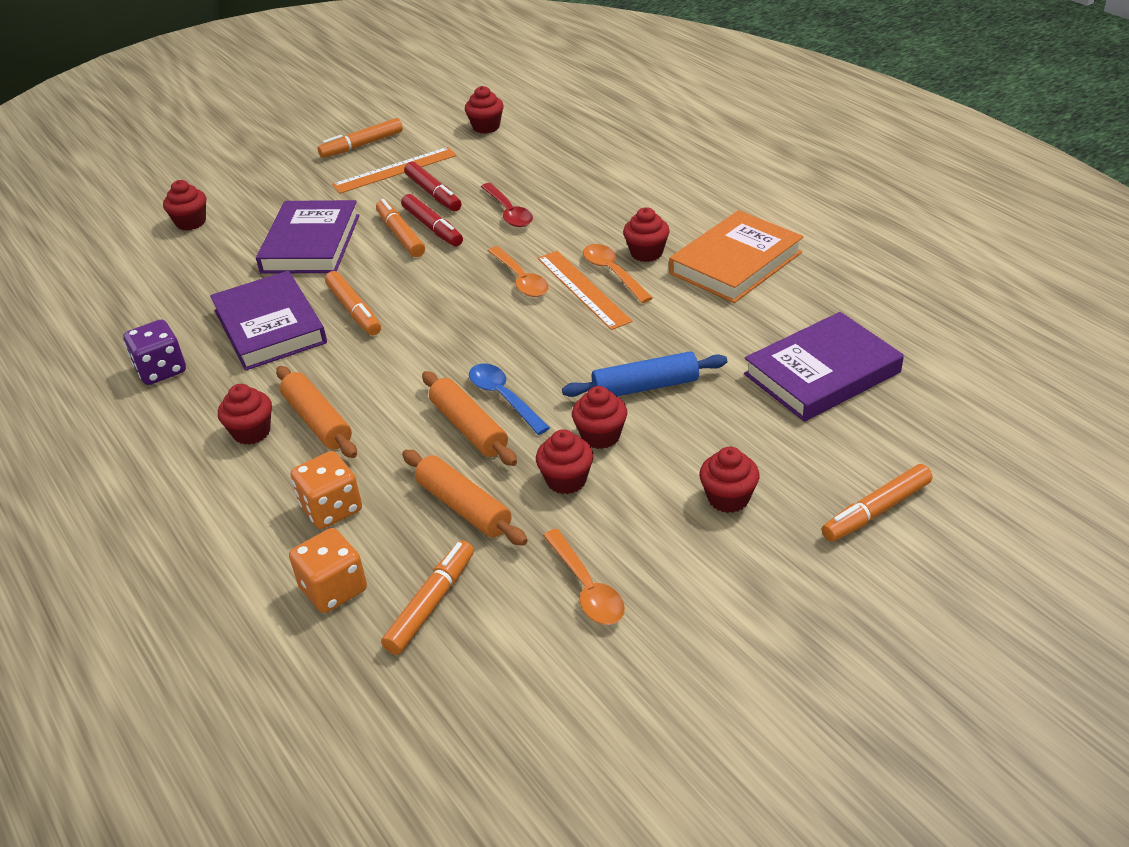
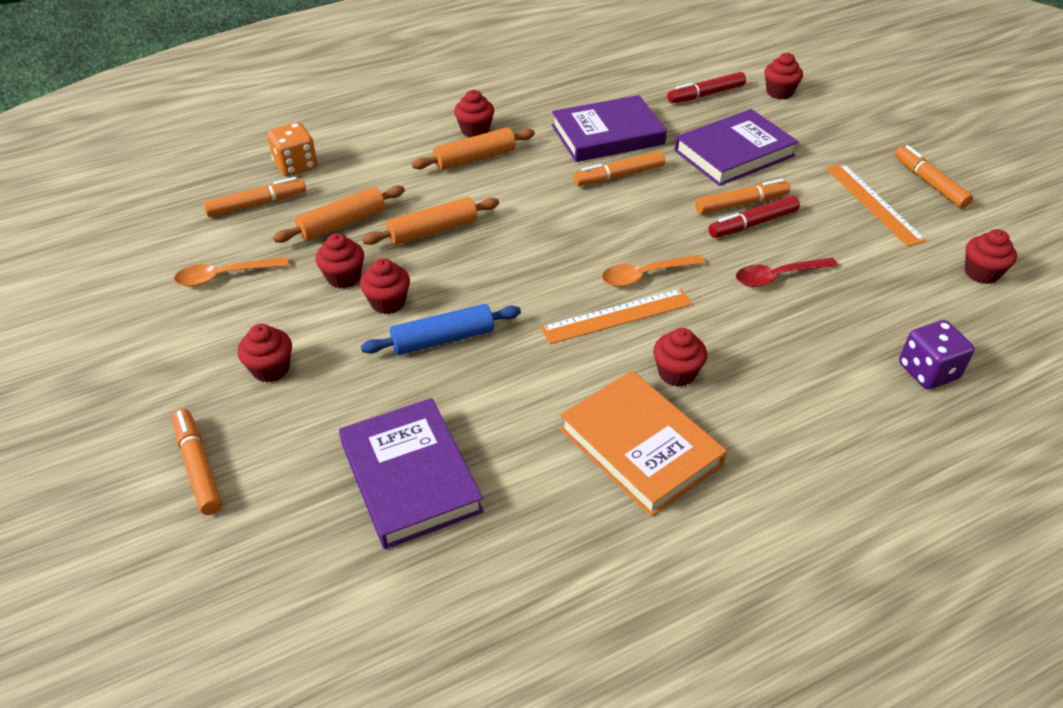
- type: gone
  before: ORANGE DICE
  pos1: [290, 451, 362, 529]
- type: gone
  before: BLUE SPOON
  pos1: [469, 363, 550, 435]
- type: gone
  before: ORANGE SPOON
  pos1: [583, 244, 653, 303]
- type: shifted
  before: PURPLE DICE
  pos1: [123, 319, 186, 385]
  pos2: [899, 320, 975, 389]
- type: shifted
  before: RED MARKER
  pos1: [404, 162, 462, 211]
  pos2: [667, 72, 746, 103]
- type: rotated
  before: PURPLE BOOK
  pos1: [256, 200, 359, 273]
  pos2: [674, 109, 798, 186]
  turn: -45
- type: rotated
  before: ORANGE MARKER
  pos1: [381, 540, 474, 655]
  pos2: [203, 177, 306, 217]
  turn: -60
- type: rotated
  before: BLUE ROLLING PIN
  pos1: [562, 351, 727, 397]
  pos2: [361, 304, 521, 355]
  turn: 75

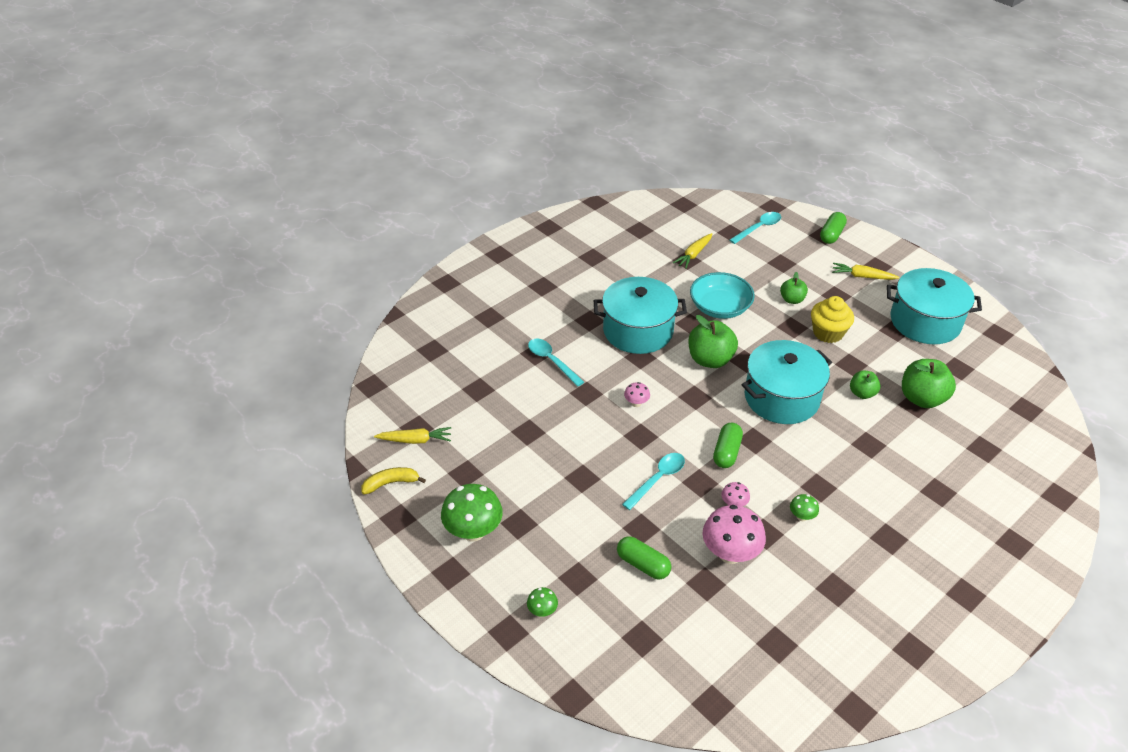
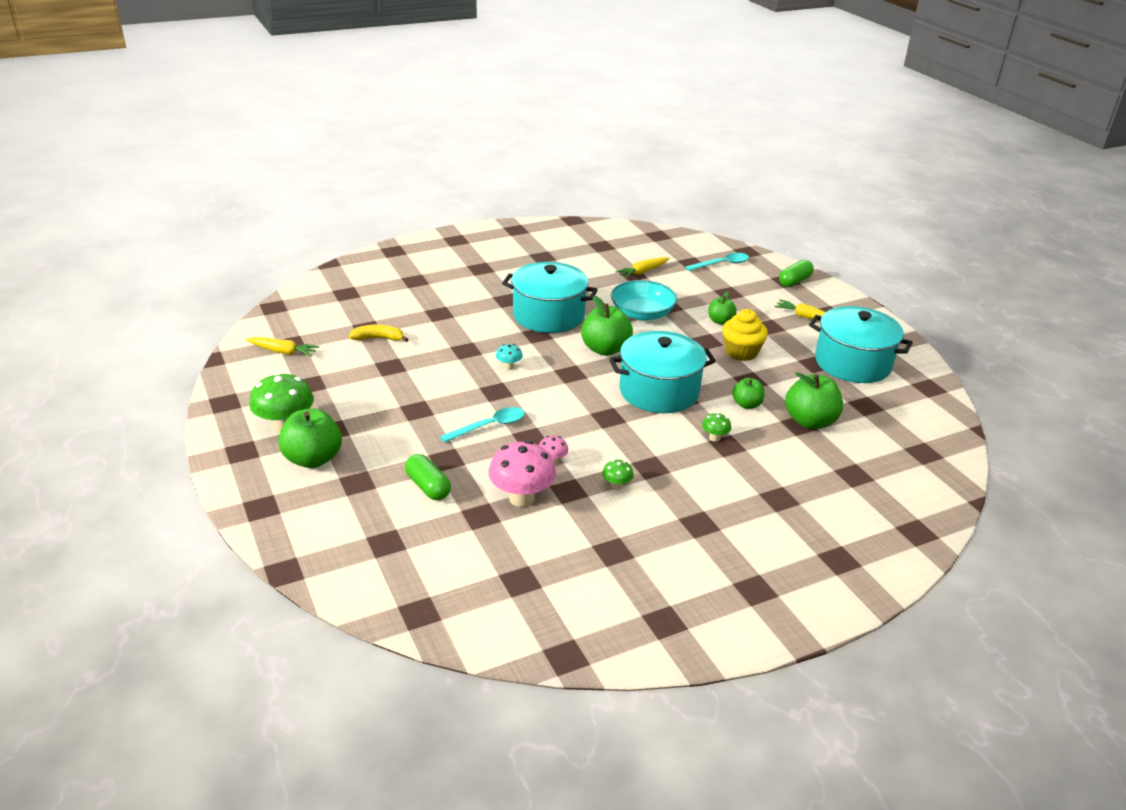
- type: gone
  before: TURQUOISE SPOON
  pos1: [528, 339, 584, 387]
- type: gone
  before: GREEN CAPSULE
  pos1: [713, 423, 743, 468]
- type: new
  after: GREEN APPLE
  pos2: [278, 408, 342, 468]
- type: shifted
  before: YELLOW BANANA
  pos1: [362, 467, 426, 495]
  pos2: [349, 324, 408, 342]
- type: shifted
  before: GREEN MUSHROOM
  pos1: [527, 587, 558, 617]
  pos2: [702, 412, 731, 442]
- type: repainted
  before: PINK MUSHROOM
  after: TURQUOISE MUSHROOM
  pos1: [624, 382, 650, 407]
  pos2: [496, 344, 523, 370]

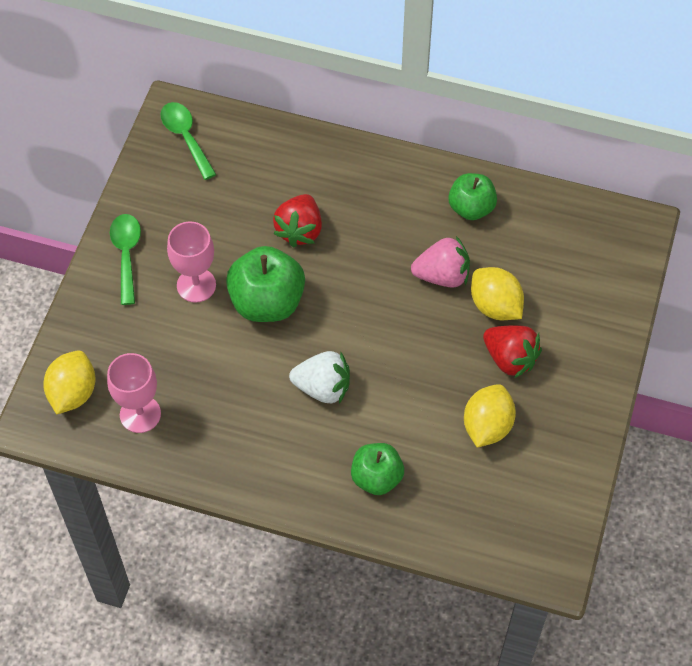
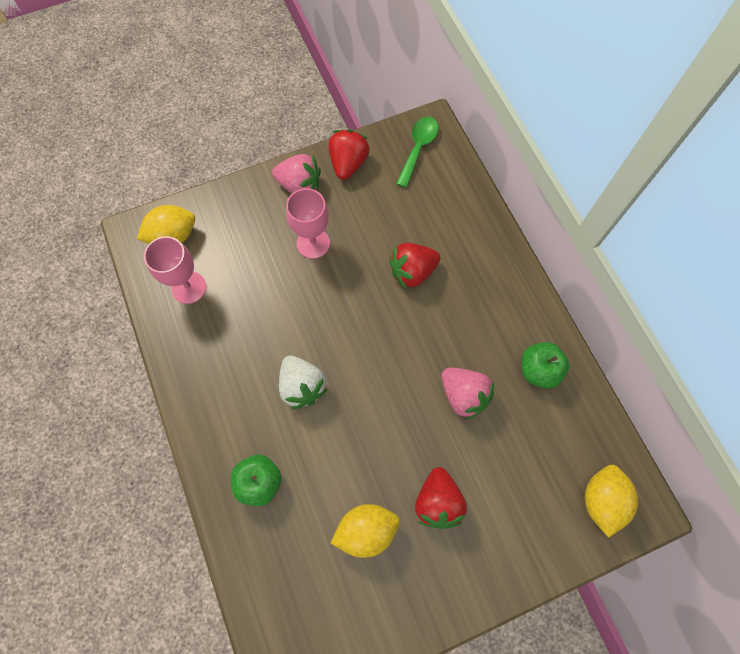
- type: gone
  before: GREEN APPLE
  pos1: [226, 246, 305, 322]
- type: new
  after: RED STRAWBERRY
  pos2: [329, 129, 370, 180]
- type: shifted
  before: YELLOW LEMON
  pos1: [471, 267, 524, 320]
  pos2: [585, 465, 638, 538]
- type: swapped
  before: GREEN SPOON
  after: PINK STRAWBERRY
  pos1: [110, 214, 141, 305]
  pos2: [272, 154, 321, 193]

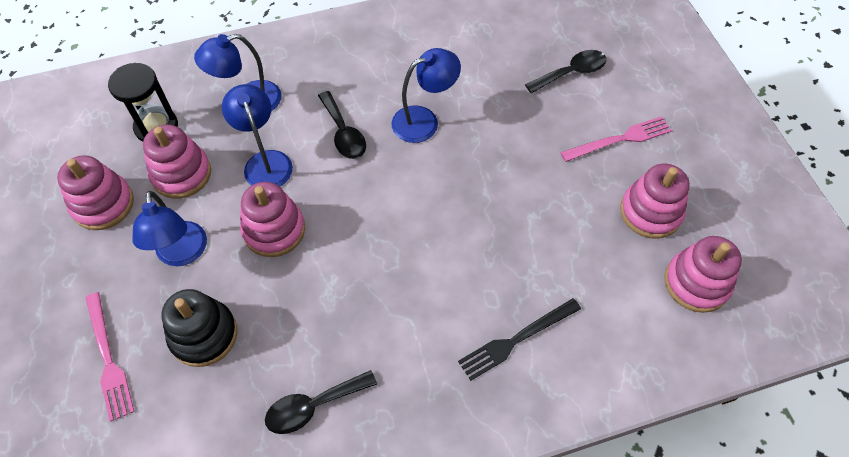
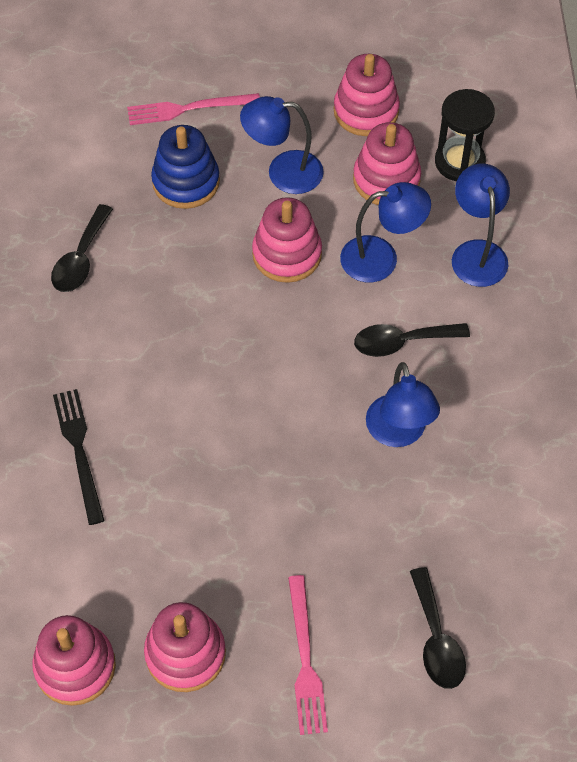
- type: repainted
  before: BLACK STACKING TOY
  after: BLUE STACKING TOY
  pos1: [161, 289, 237, 367]
  pos2: [151, 125, 220, 209]
- type: rotated
  before: BLACK SPOON
  pos1: [265, 370, 377, 434]
  pos2: [51, 204, 113, 292]
  turn: -150

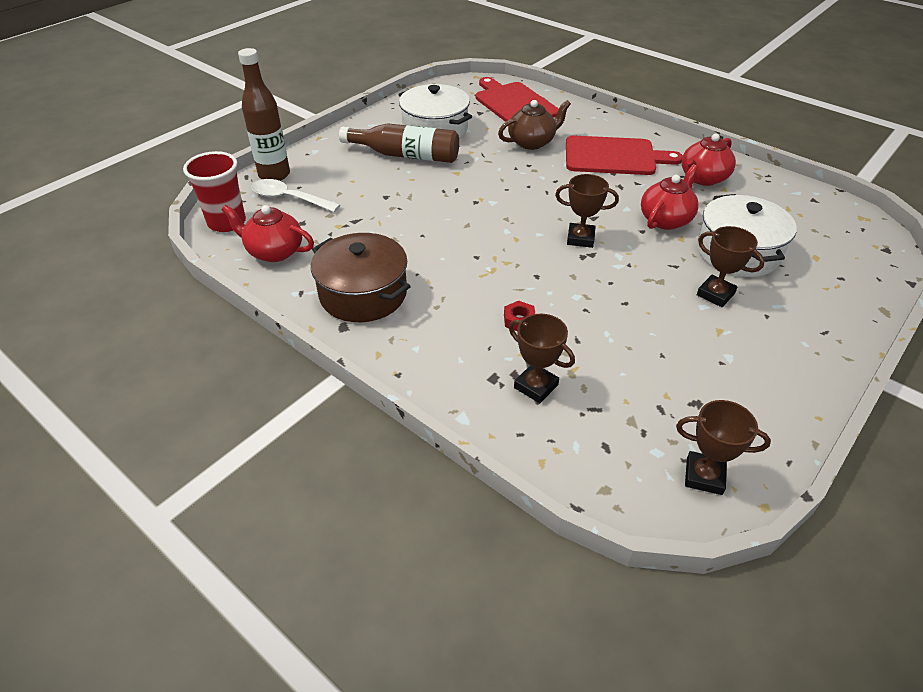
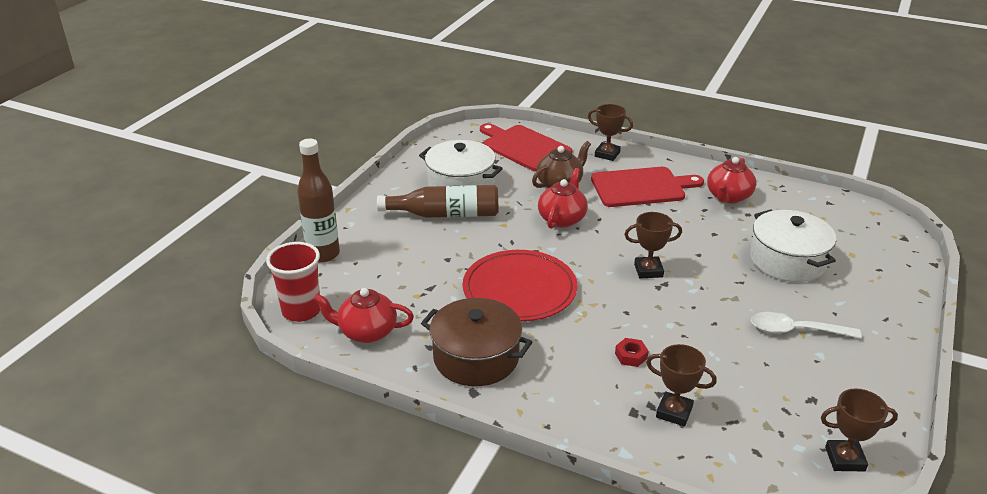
- type: new
  after: RED PLATE
  pos2: [463, 250, 577, 321]
- type: shifted
  before: WHITE SPOON
  pos1: [251, 179, 340, 212]
  pos2: [751, 312, 862, 339]
- type: shifted
  before: RED TEAPOT
  pos1: [641, 164, 699, 230]
  pos2: [538, 168, 588, 229]
- type: shifted
  before: BROWN TROPHY
  pos1: [697, 226, 765, 307]
  pos2: [588, 104, 633, 161]

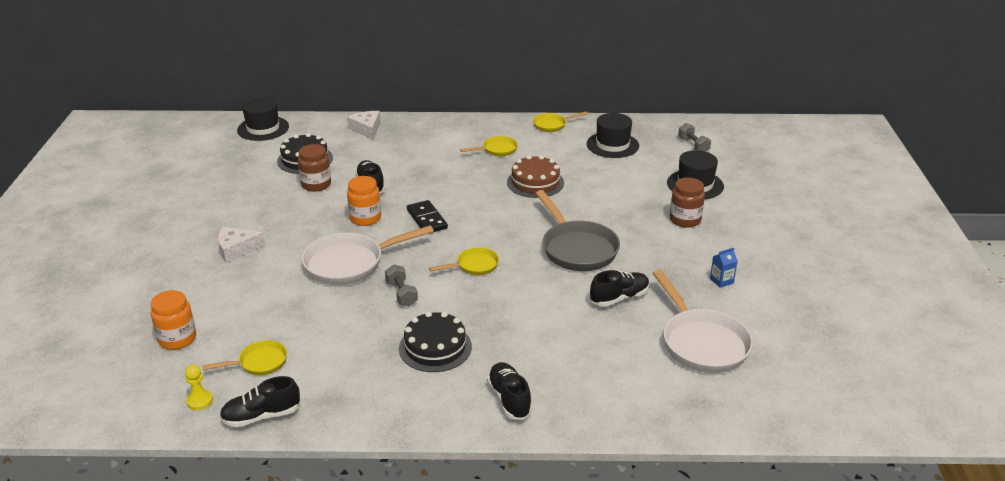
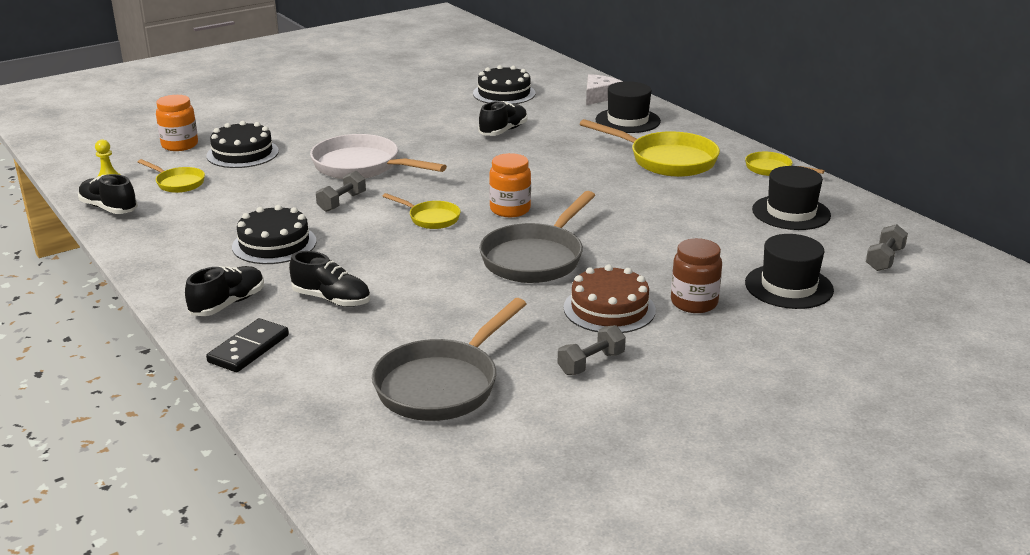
- type: gone
  before: WHITE CHEESE
  pos1: [218, 227, 265, 263]
- type: gone
  before: BROWN JAR
  pos1: [298, 144, 331, 192]
- type: new
  after: BLACK CAKE
  pos2: [206, 121, 279, 168]
- type: shifted
  before: BLACK HAT
  pos1: [237, 97, 289, 141]
  pos2: [595, 81, 661, 133]
- type: shifted
  before: ORANGE JAR
  pos1: [347, 176, 381, 226]
  pos2: [489, 153, 531, 217]
- type: shifted
  before: BLACK DOMINO
  pos1: [407, 200, 448, 234]
  pos2: [206, 318, 289, 372]
- type: shifted
  before: BROWN CAKE
  pos1: [507, 155, 564, 198]
  pos2: [564, 265, 656, 333]
- type: shifted
  before: BLACK SHOE
  pos1: [590, 270, 650, 307]
  pos2: [289, 251, 370, 307]
- type: swapped
  before: BLUE CARTON
  after: GREY DUMBBELL
  pos1: [710, 248, 738, 288]
  pos2: [558, 325, 626, 375]
- type: repainted
  before: WHITE PAN
  after: GREY PAN
  pos1: [653, 270, 753, 373]
  pos2: [372, 298, 526, 421]
- type: scaled
  before: YELLOW PAN
  pos1: [460, 136, 518, 156]
  pos2: [580, 119, 720, 177]
  scale: 1.88

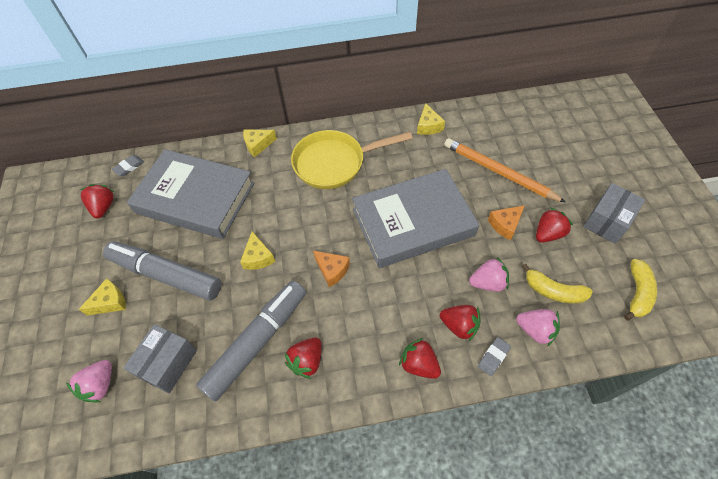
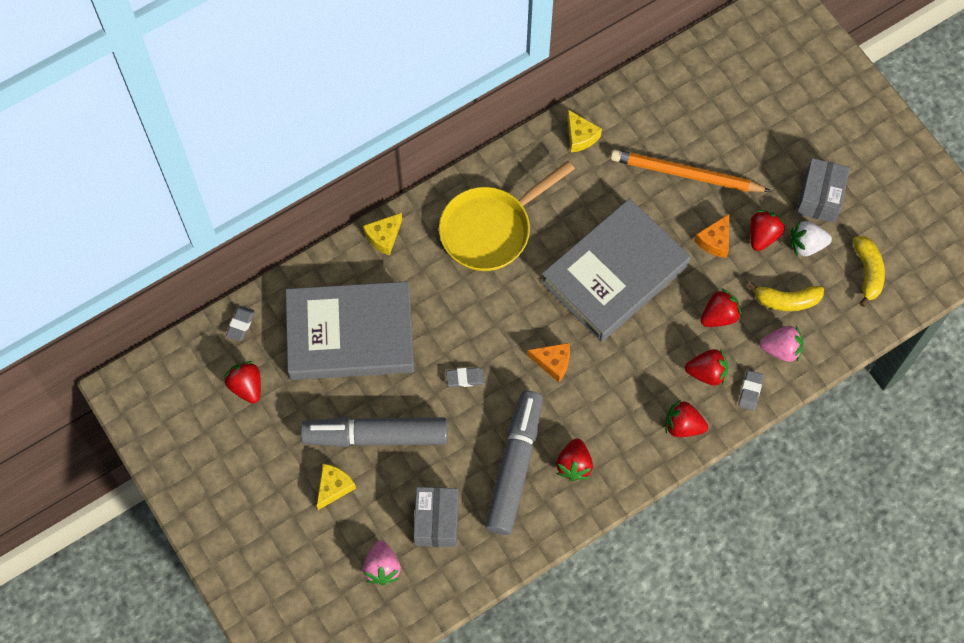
- type: new
  after: WHITE STRAWBERRY
  pos2: [790, 221, 832, 257]
- type: swapped
  before: YELLOW CHEESE
  after: GREY ERASER
  pos1: [240, 231, 275, 270]
  pos2: [446, 367, 485, 387]
- type: repainted
  before: PINK STRAWBERRY
  after: RED STRAWBERRY
  pos1: [469, 257, 509, 292]
  pos2: [700, 288, 742, 327]

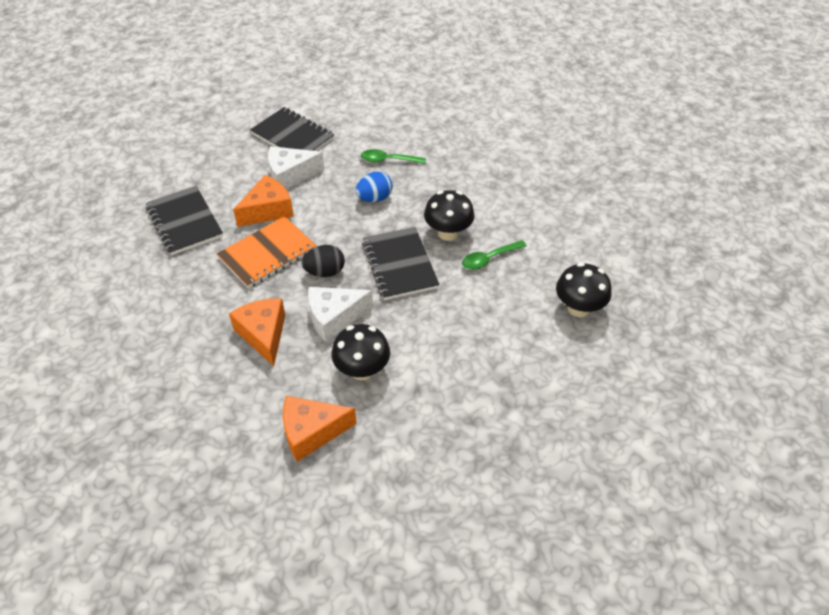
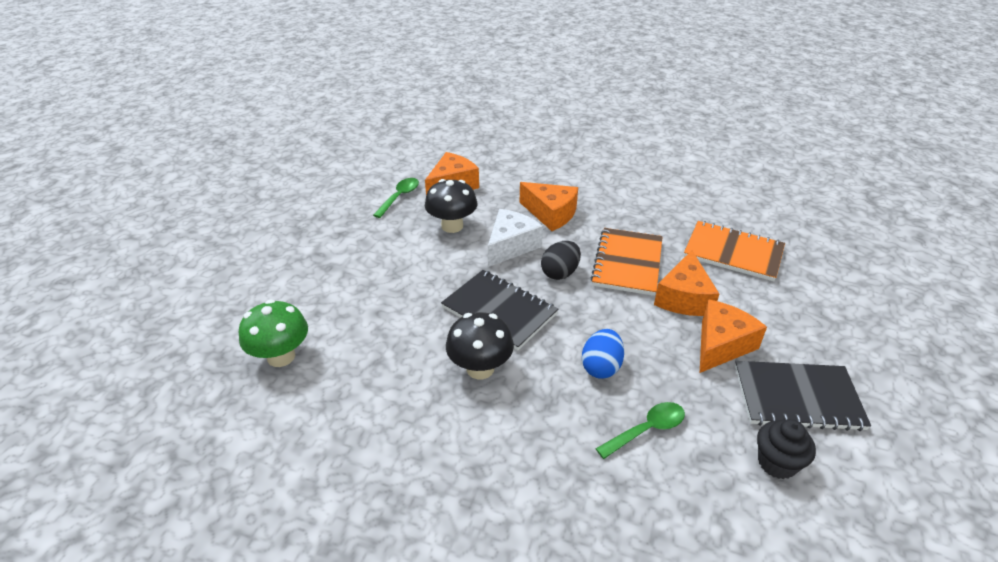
- type: new
  after: BLACK CUPCAKE
  pos2: [757, 419, 816, 479]
- type: shifted
  before: GREEN SPOON
  pos1: [462, 240, 527, 270]
  pos2: [373, 178, 419, 218]
- type: repainted
  before: BLACK NOTEBOOK
  after: ORANGE NOTEBOOK
  pos1: [146, 186, 223, 255]
  pos2: [684, 221, 785, 281]
- type: repainted
  before: WHITE CHEESE
  after: ORANGE CHEESE
  pos1: [268, 146, 324, 189]
  pos2: [700, 299, 767, 373]
- type: repainted
  before: BLACK MUSHROOM
  after: GREEN MUSHROOM
  pos1: [556, 263, 612, 317]
  pos2: [239, 300, 308, 367]

